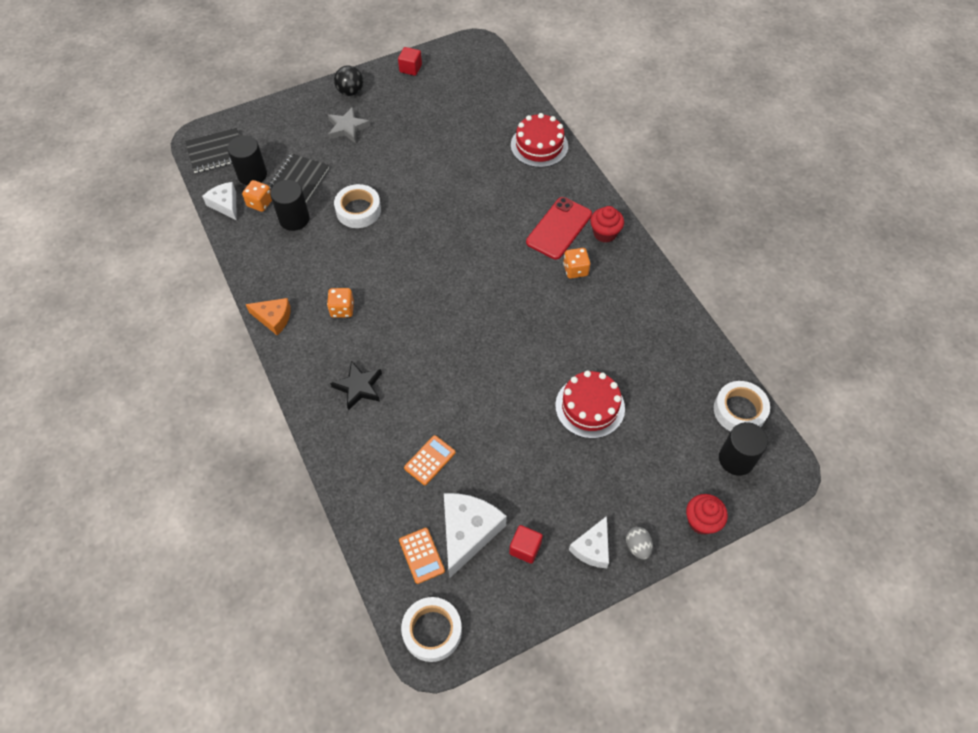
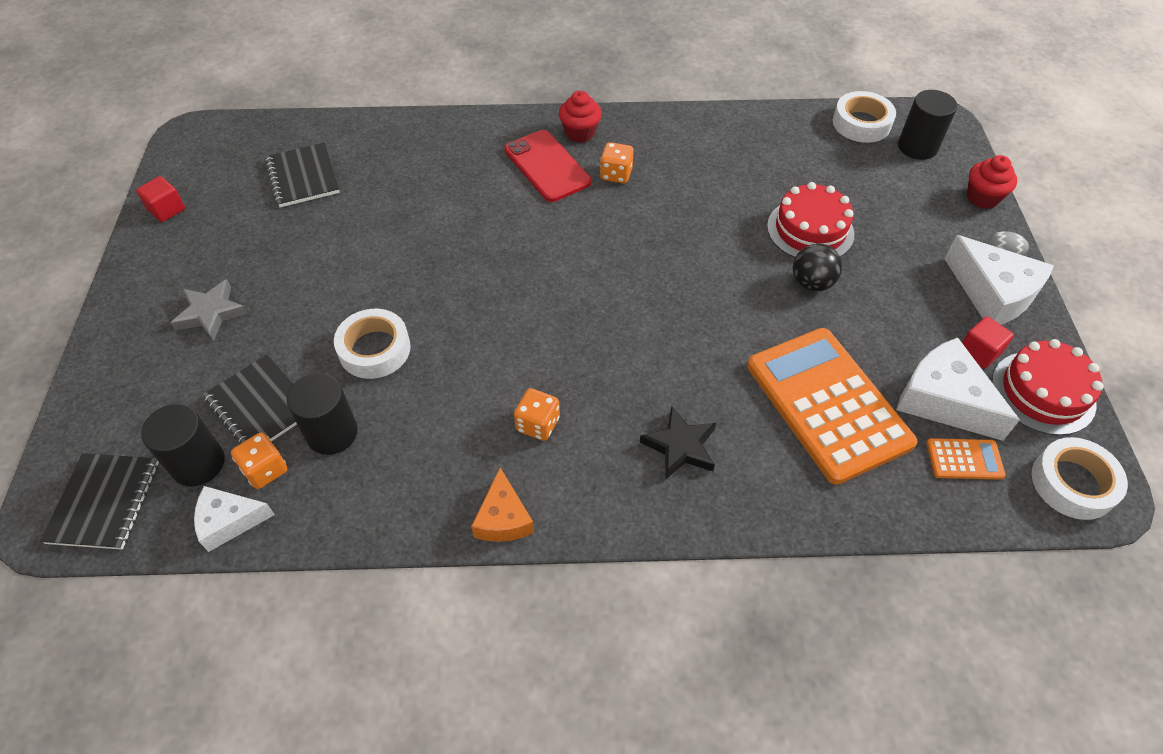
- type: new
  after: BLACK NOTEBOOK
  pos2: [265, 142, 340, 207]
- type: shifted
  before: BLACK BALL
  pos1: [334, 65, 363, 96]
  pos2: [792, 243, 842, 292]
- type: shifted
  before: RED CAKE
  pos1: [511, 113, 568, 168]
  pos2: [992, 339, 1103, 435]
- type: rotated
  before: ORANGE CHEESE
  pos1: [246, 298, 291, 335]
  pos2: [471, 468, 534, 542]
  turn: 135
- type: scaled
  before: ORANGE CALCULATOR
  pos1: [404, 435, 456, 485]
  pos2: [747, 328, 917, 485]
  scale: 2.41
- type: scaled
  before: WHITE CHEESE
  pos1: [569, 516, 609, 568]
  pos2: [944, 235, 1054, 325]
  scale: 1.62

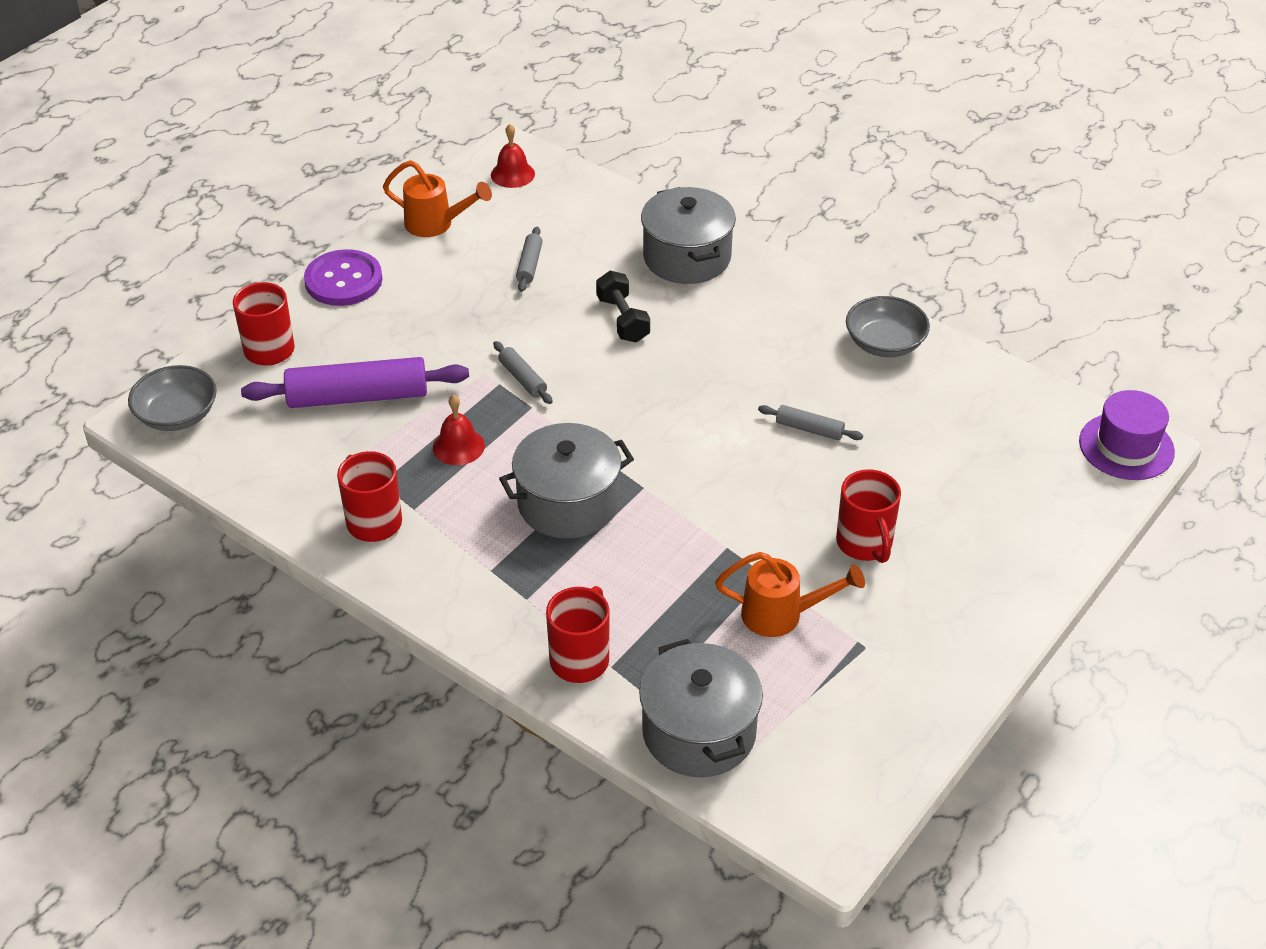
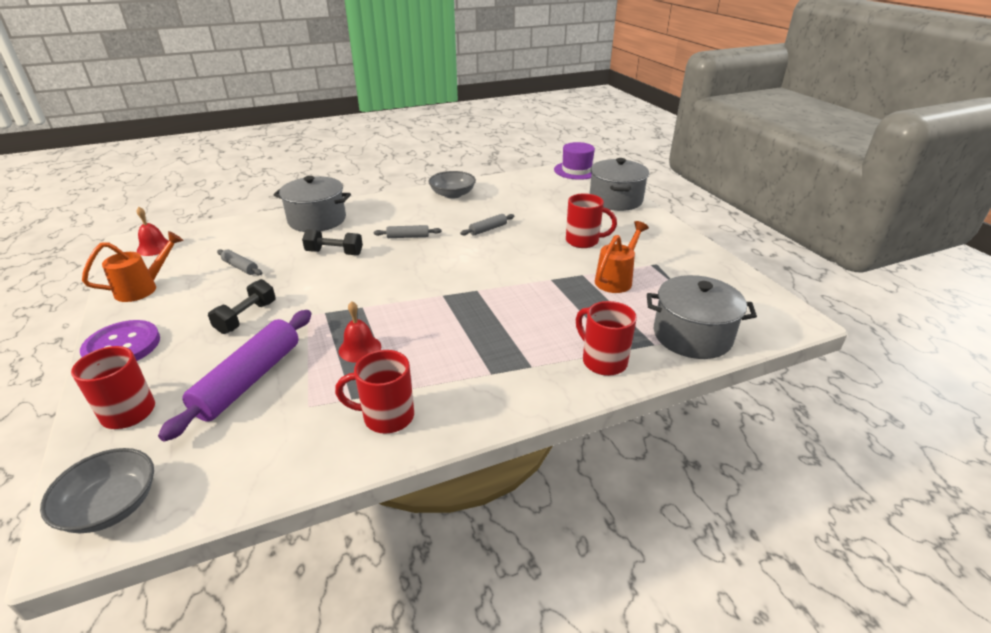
- type: new
  after: BLACK DUMBBELL
  pos2: [208, 279, 276, 334]
- type: shifted
  before: GREY ROLLING PIN
  pos1: [493, 341, 553, 404]
  pos2: [374, 225, 441, 238]
- type: shifted
  before: GREY POT
  pos1: [499, 423, 634, 539]
  pos2: [590, 158, 649, 211]

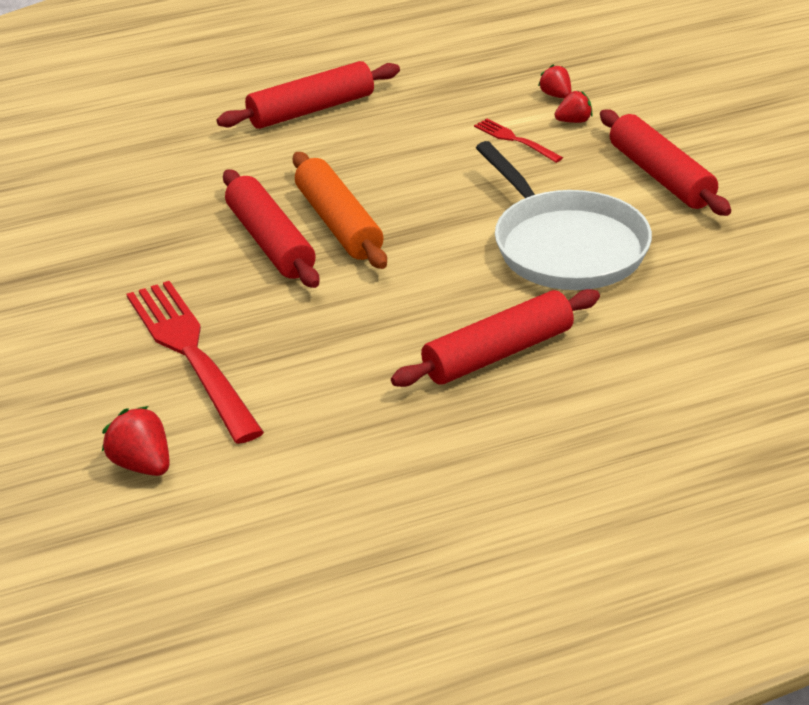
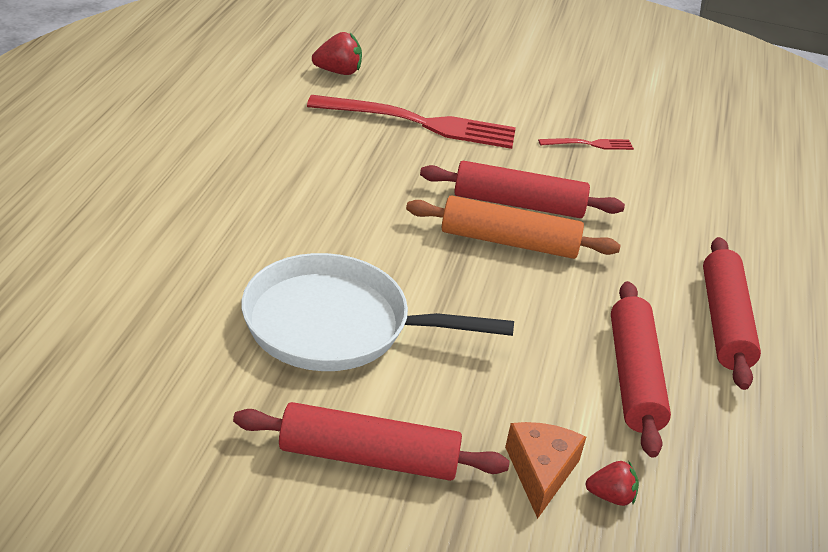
- type: shifted
  before: RED ROLLING PIN
  pos1: [391, 289, 600, 387]
  pos2: [611, 281, 671, 458]
- type: shifted
  before: RED FORK
  pos1: [474, 118, 563, 163]
  pos2: [538, 138, 634, 150]
- type: swapped
  before: RED STRAWBERRY
  after: ORANGE CHEESE
  pos1: [555, 91, 593, 123]
  pos2: [505, 422, 586, 519]

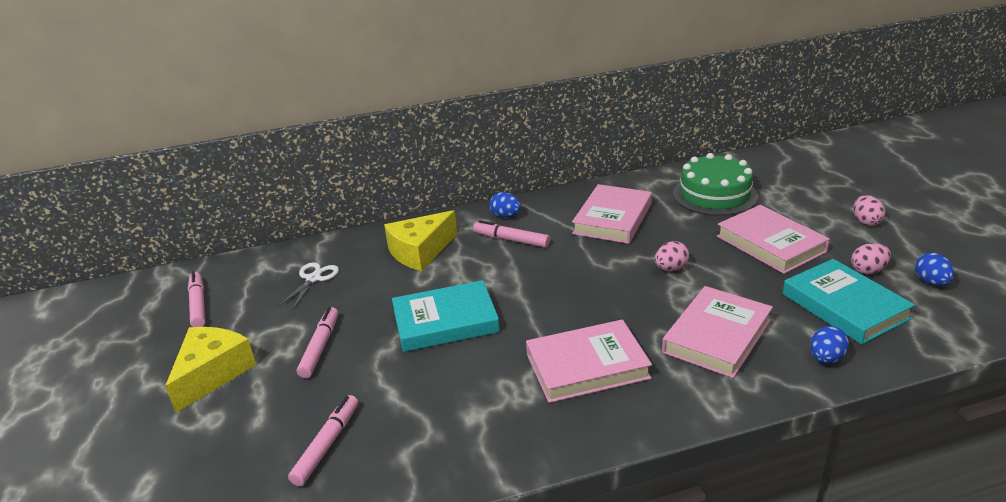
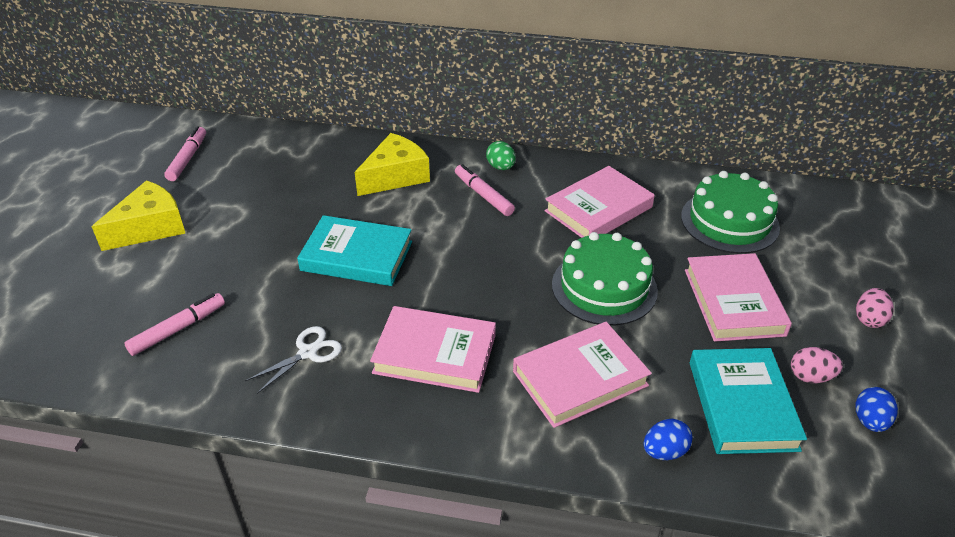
- type: gone
  before: PINK MARKER
  pos1: [297, 307, 338, 378]
- type: shifted
  before: WHITE SCISSORS
  pos1: [277, 262, 339, 311]
  pos2: [245, 326, 342, 394]
- type: swapped
  before: PINK EGG
  after: GREEN CAKE
  pos1: [655, 241, 689, 271]
  pos2: [552, 232, 658, 326]
- type: repainted
  before: BLUE EGG
  after: GREEN EGG
  pos1: [489, 192, 521, 218]
  pos2: [486, 141, 516, 170]
- type: rotated
  before: YELLOW CHEESE
  pos1: [384, 210, 457, 271]
  pos2: [355, 133, 430, 196]
  turn: 150

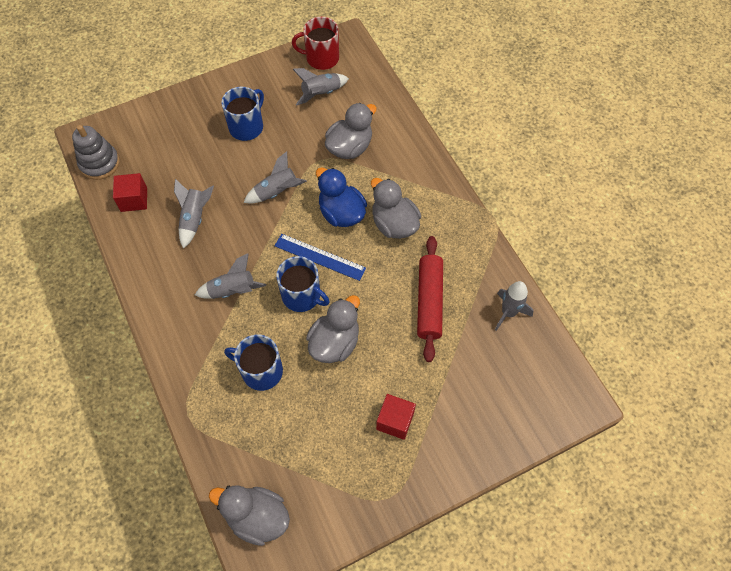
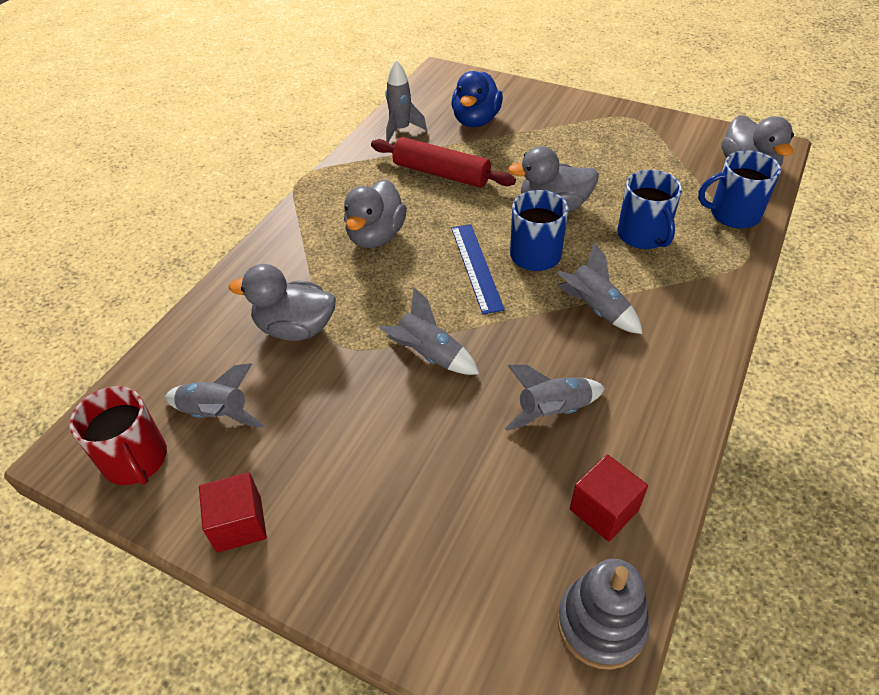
- type: shifted
  before: BLUE MUG
  pos1: [221, 87, 264, 141]
  pos2: [698, 150, 781, 229]
- type: shifted
  before: BLUE DUCK
  pos1: [316, 167, 367, 227]
  pos2: [452, 71, 503, 127]
- type: shifted
  before: RED CUBE
  pos1: [376, 394, 416, 440]
  pos2: [199, 472, 267, 553]
- type: rotated
  before: RED ROLLING PIN
  pos1: [417, 236, 443, 362]
  pos2: [371, 137, 516, 188]
  turn: 60

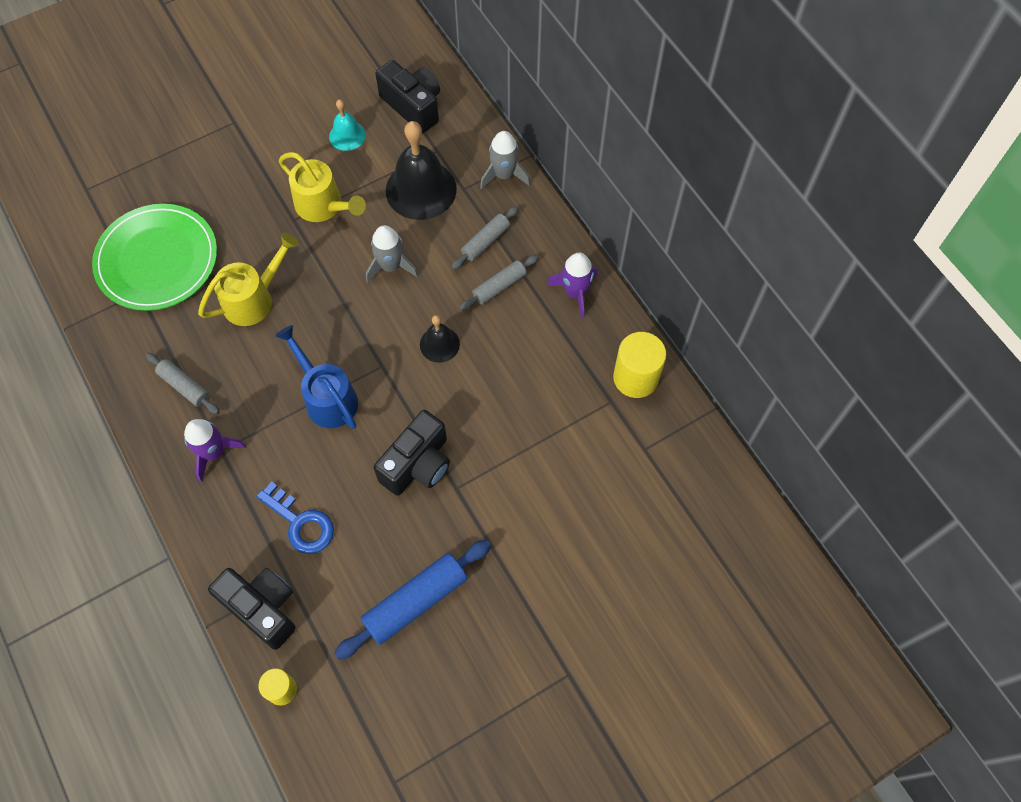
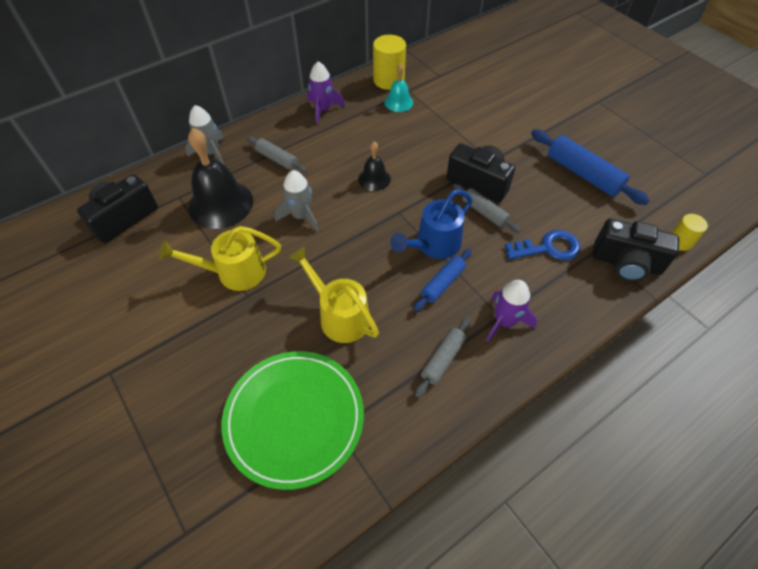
- type: new
  after: BLUE ROLLING PIN
  pos2: [414, 249, 472, 311]
- type: shifted
  before: TURQUOISE BELL
  pos1: [329, 99, 366, 151]
  pos2: [385, 64, 413, 112]
- type: shifted
  before: GREY ROLLING PIN
  pos1: [460, 255, 539, 311]
  pos2: [453, 184, 521, 233]
- type: rotated
  before: BLACK CAMERA
  pos1: [208, 568, 296, 650]
  pos2: [593, 219, 679, 282]
  turn: -105
- type: rotated
  before: BLUE KEY
  pos1: [256, 482, 334, 554]
  pos2: [505, 230, 581, 260]
  turn: 45
- type: rotated
  before: YELLOW WATERING CAN
  pos1: [279, 152, 366, 222]
  pos2: [159, 226, 281, 291]
  turn: -135

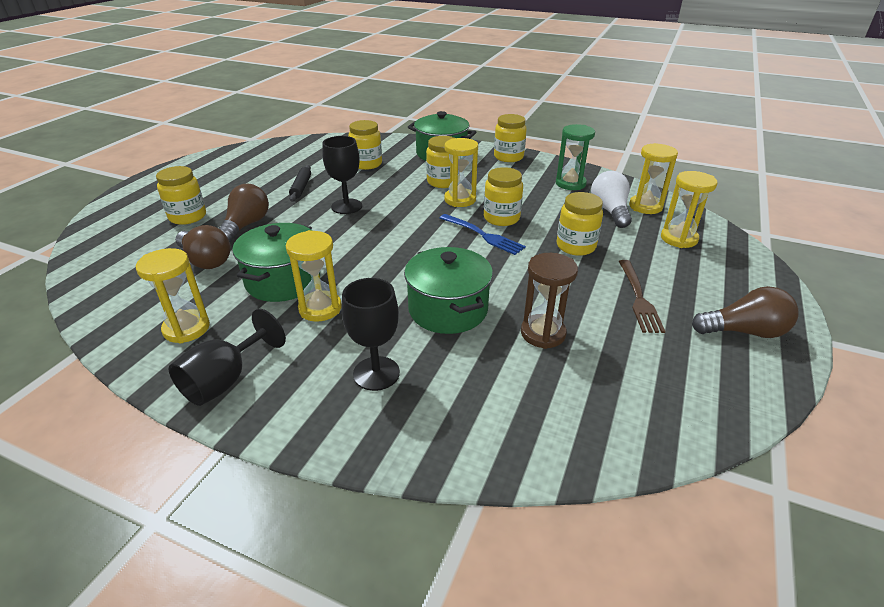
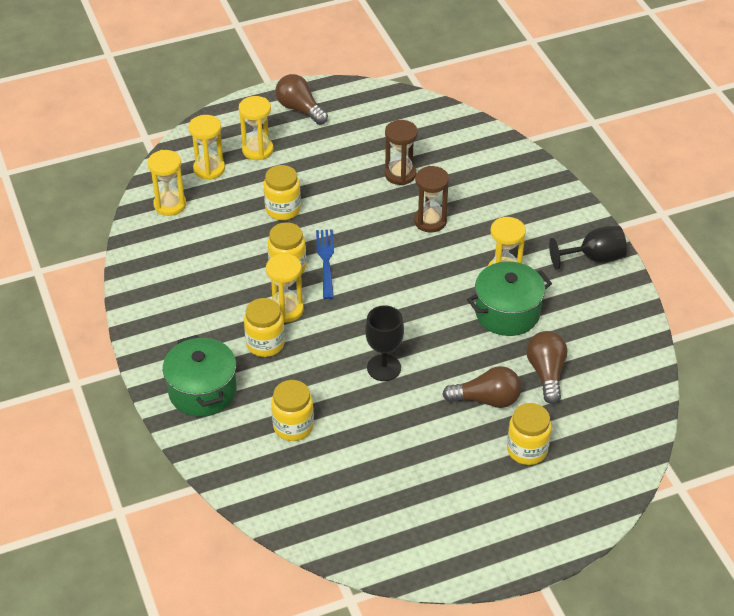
- type: gone
  before: BLACK ROLLING PIN
  pos1: [289, 165, 311, 202]
- type: gone
  before: BLACK GOBLET
  pos1: [342, 278, 400, 391]
- type: gone
  before: YELLOW JAR
  pos1: [494, 114, 527, 162]
- type: gone
  before: GREEN HOURGLASS
  pos1: [556, 124, 595, 190]
- type: gone
  before: WHITE LIGHT BULB
  pos1: [591, 171, 632, 228]
- type: gone
  before: BROWN FORK
  pos1: [619, 260, 666, 333]
- type: shifted
  before: YELLOW HOURGLASS
  pos1: [136, 248, 210, 344]
  pos2: [239, 96, 274, 160]
- type: swapped
  before: GREEN POT
  after: BROWN HOURGLASS
  pos1: [404, 247, 493, 334]
  pos2: [414, 166, 449, 233]
- type: rotated
  before: BROWN LIGHT BULB
  pos1: [219, 184, 269, 242]
  pos2: [442, 366, 521, 408]
  turn: -150

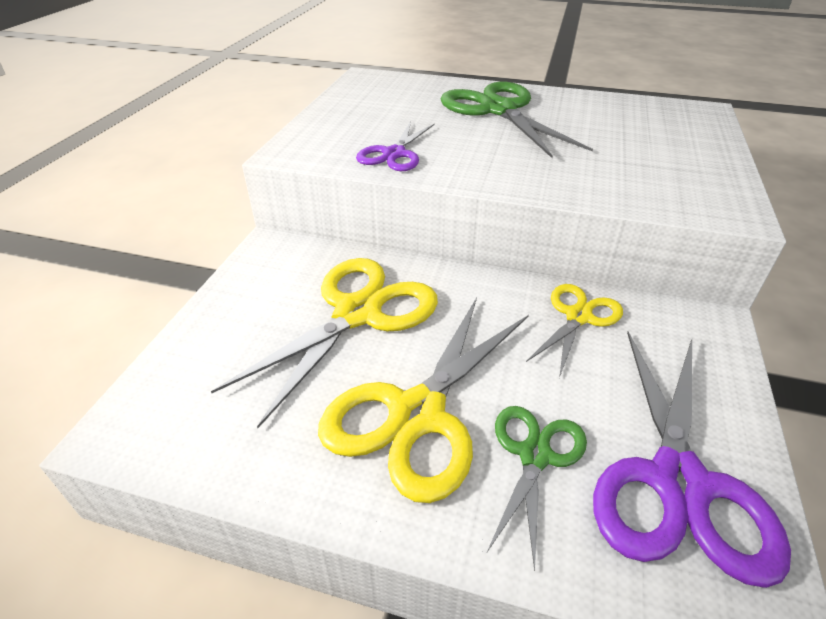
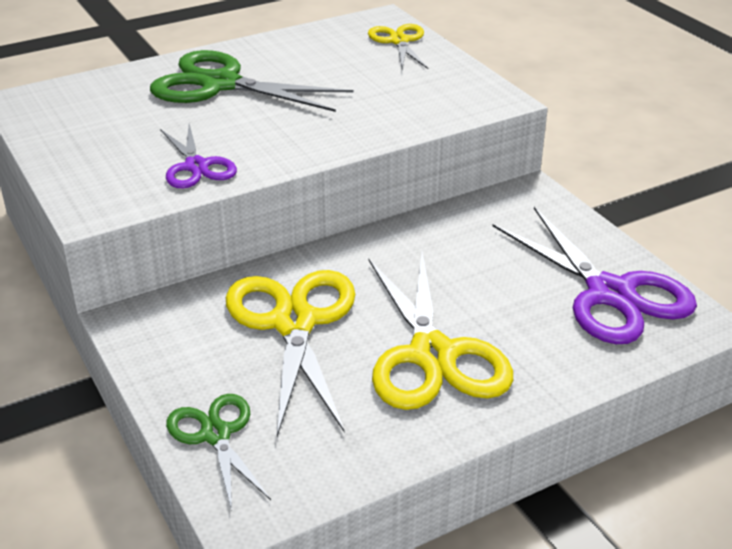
- type: shifted
  before: GREEN SCISSORS
  pos1: [487, 406, 587, 571]
  pos2: [166, 394, 271, 511]
- type: shifted
  before: YELLOW SCISSORS
  pos1: [526, 284, 623, 378]
  pos2: [368, 24, 428, 69]

